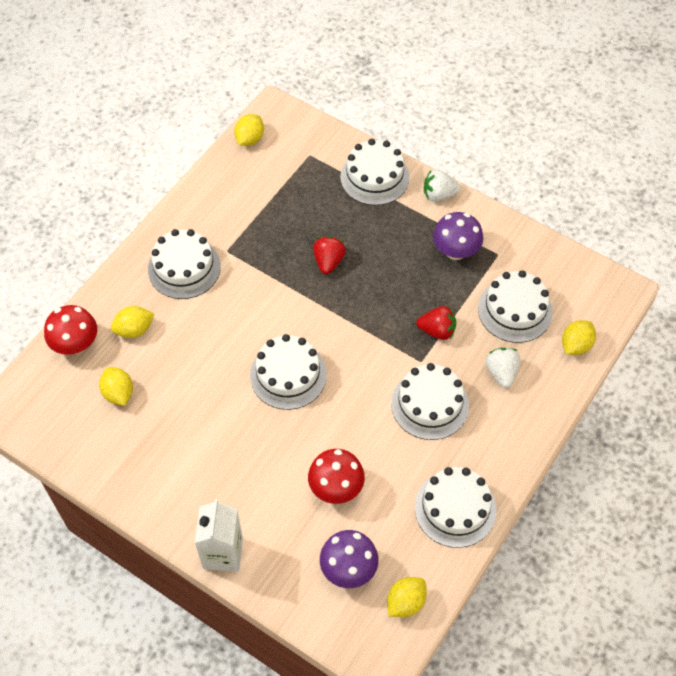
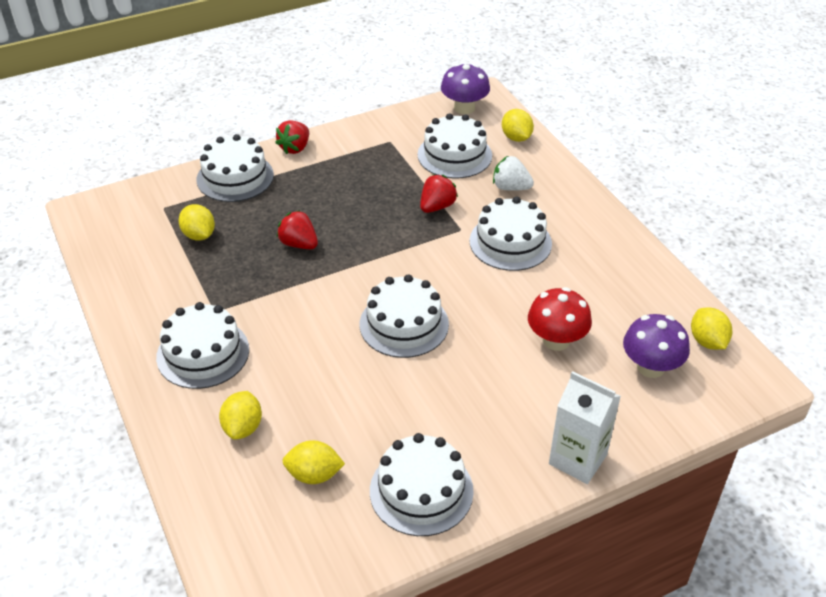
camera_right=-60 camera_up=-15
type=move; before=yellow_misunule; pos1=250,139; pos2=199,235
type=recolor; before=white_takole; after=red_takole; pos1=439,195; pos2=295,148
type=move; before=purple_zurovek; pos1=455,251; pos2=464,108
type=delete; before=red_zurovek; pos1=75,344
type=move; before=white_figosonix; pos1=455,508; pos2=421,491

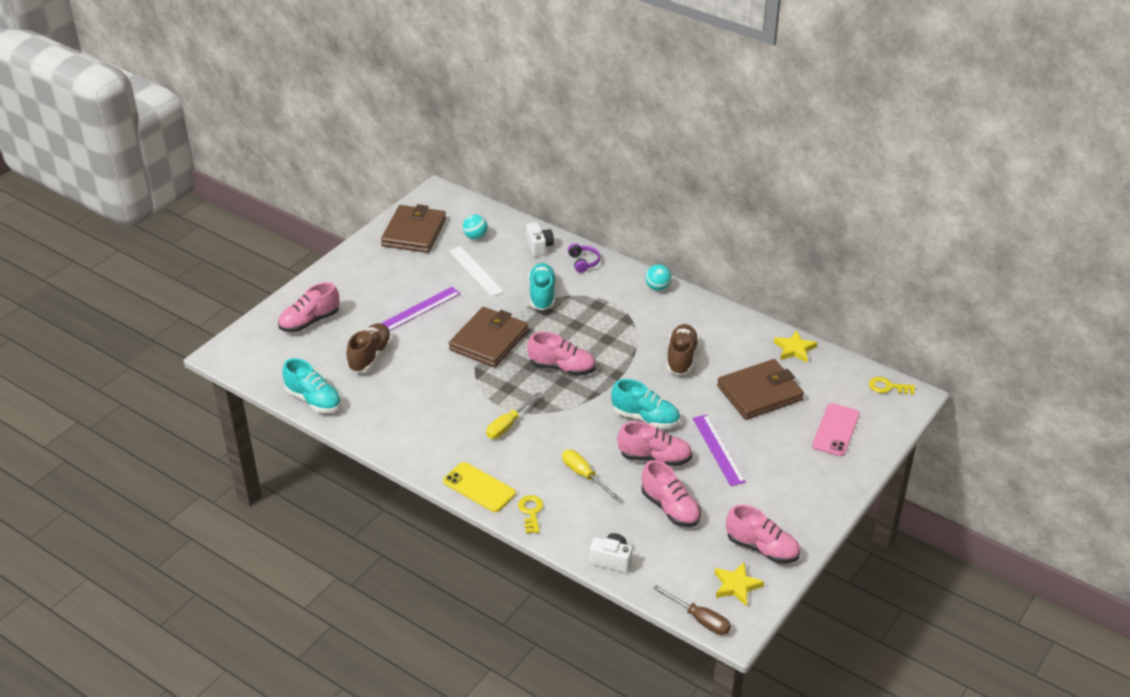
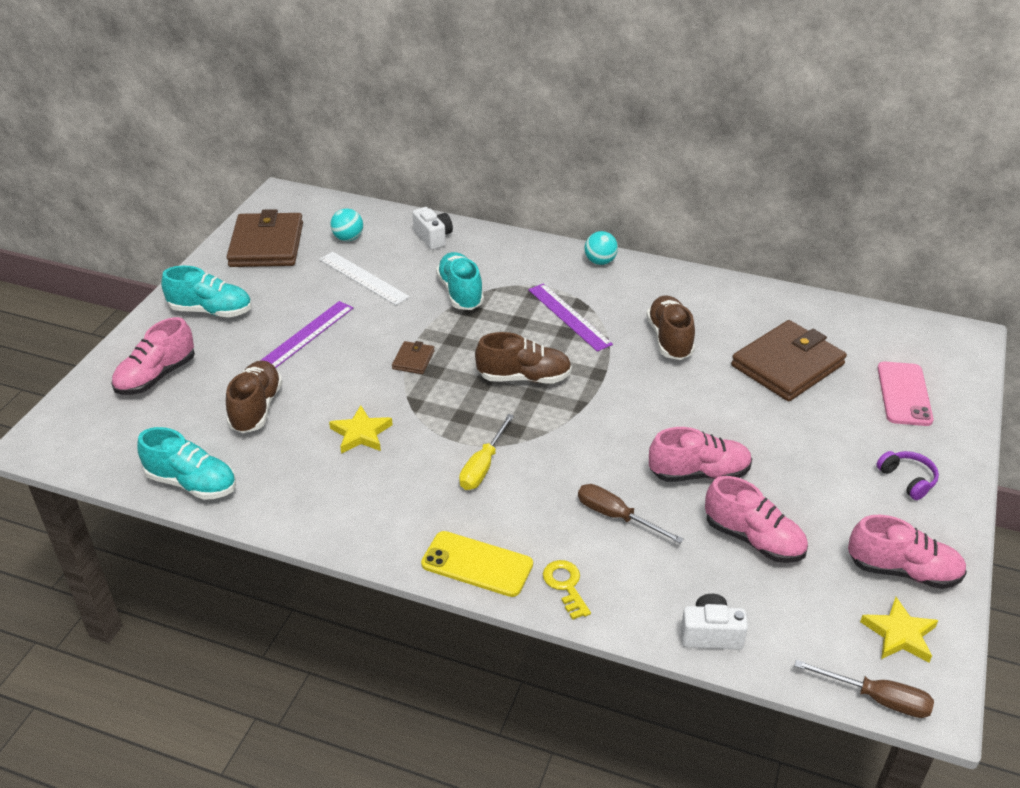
camera_right=-15 camera_up=0
type=move; before=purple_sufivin; pos1=583,262; pos2=907,479
type=resize; before=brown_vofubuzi; pos1=489,340; pos2=413,360; scale=0.44
type=move; before=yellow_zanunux; pos1=794,349; pos2=361,433
type=recolor; before=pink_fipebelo; after=brown_fipebelo; pos1=562,368; pos2=524,377
type=delete; before=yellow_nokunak; pos1=888,387
type=move; before=turquoise_fipebelo; pos1=645,418; pos2=211,311
type=move; before=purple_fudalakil; pos1=718,450; pos2=569,316
type=recolor; before=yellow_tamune; after=brown_tamune; pos1=584,475; pos2=616,516

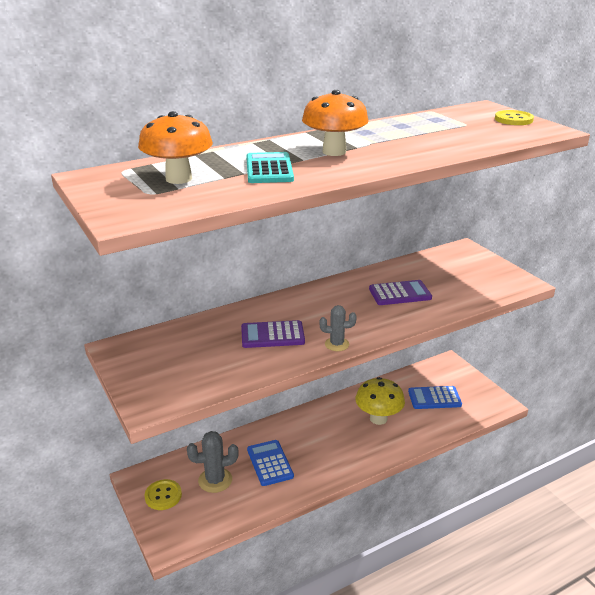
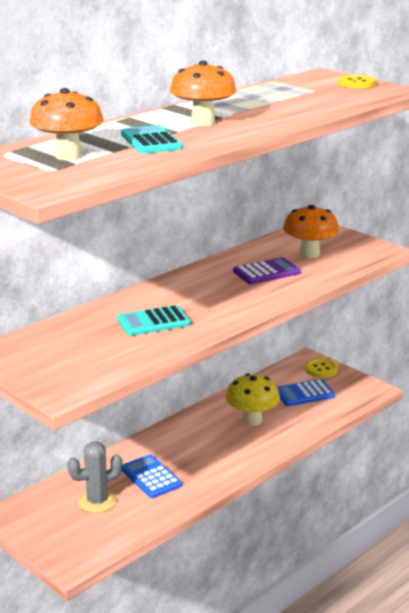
camera_right=-15 camera_up=-5
type=delete; before=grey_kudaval; pos1=337,344
type=recolor; before=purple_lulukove; after=turquoise_lulukove; pos1=272,335; pos2=154,322
type=move; before=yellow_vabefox; pos1=163,496; pos2=321,369
type=insert; after=orange_zurovek; pos2=309,254

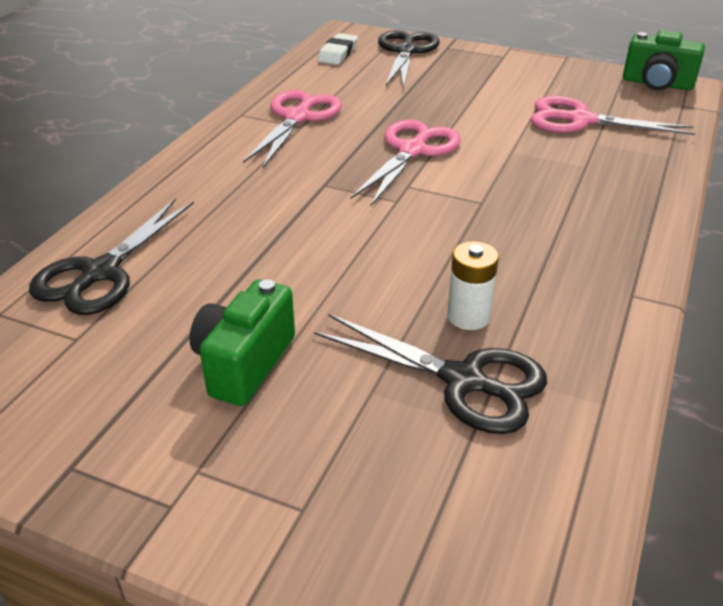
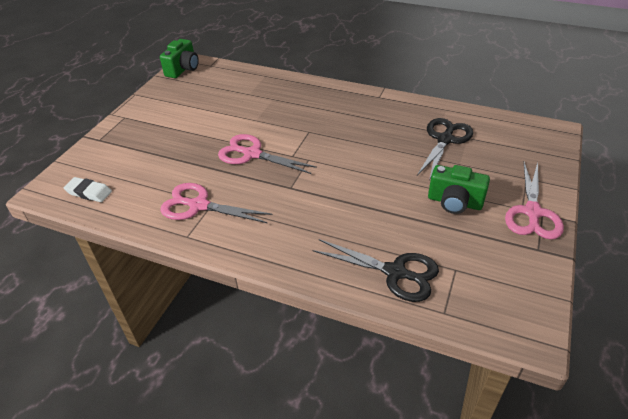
camera_right=-90 camera_up=5
type=delete; before=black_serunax; pos1=406,51
type=move; before=pink_serunax; pos1=580,120; pos2=532,213
type=delete; before=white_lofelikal; pos1=468,316

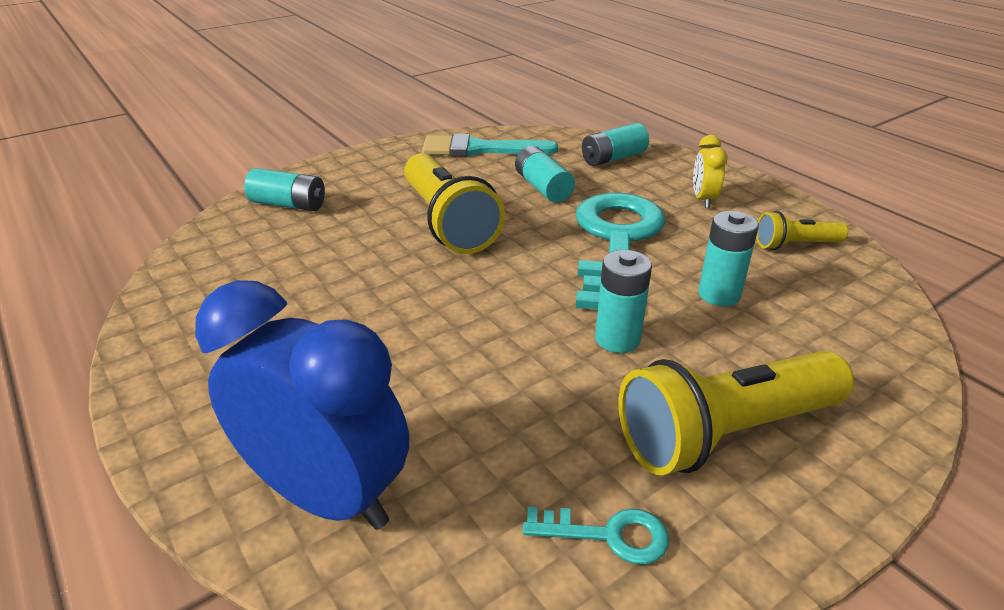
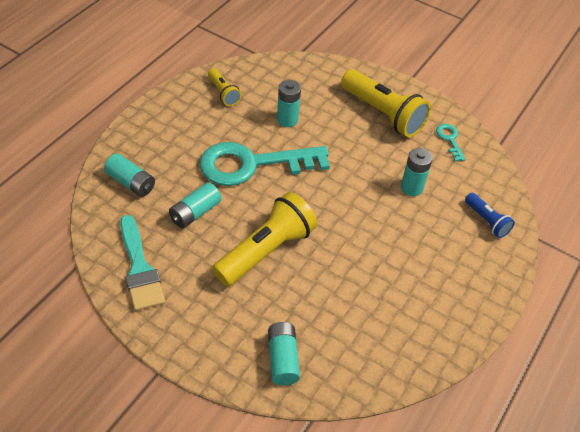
camera_right=-115 camera_up=15
type=delete; before=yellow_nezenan; pos1=703,199
type=move; before=turquoise_lofelikal; pos1=617,339; pos2=411,188
type=replace; before=blue_nezenan; after=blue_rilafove; pos1=326,495; pos2=486,221

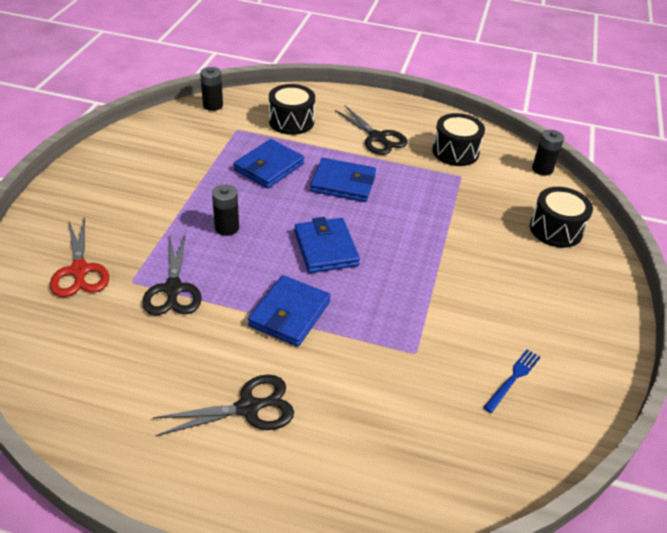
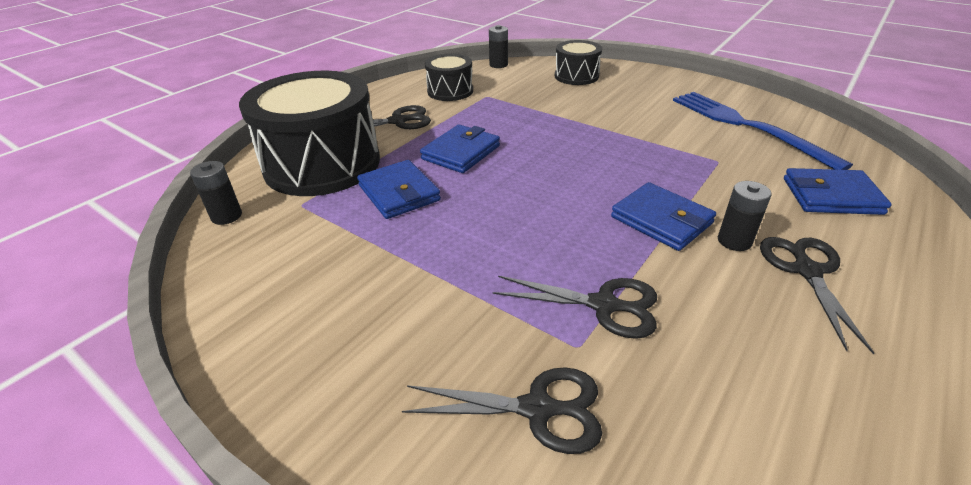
camera_right=-65 camera_up=-5
type=resize; before=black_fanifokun; pos1=291,121; pos2=322,164; scale=1.98
type=move; before=black_lofelikal; pos1=227,228; pos2=734,241
type=recolor; before=red_serunax; after=black_serunax; pos1=79,271; pos2=538,409
type=move; before=blue_vofubuzi; pos1=325,248; pos2=831,196
type=resize; before=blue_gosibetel; pos1=513,378; pos2=746,126; scale=2.4

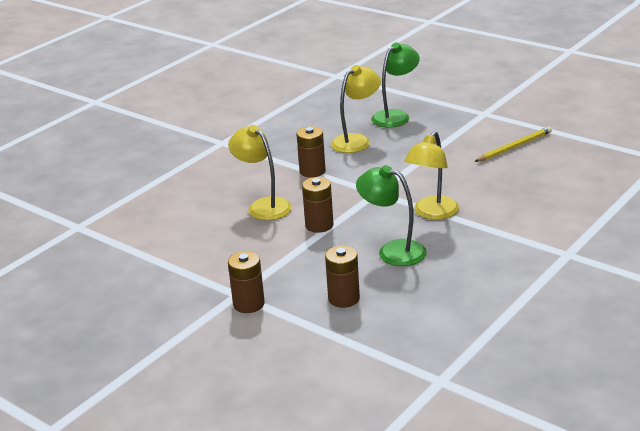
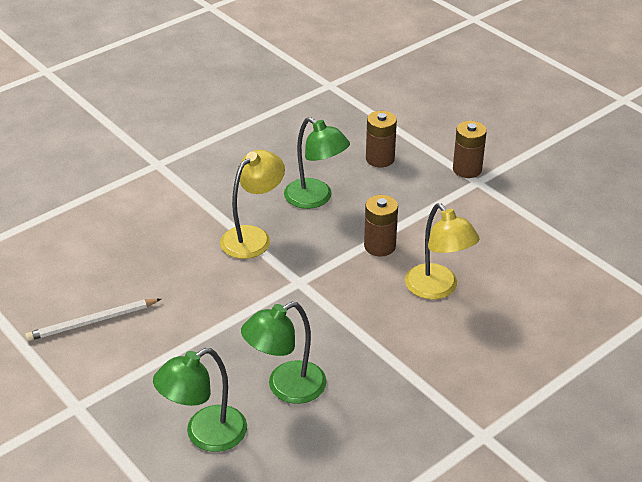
camera_right=-170 camera_up=10
type=recolor; before=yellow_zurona; after=green_zurona; pos1=356,140; pos2=286,388
type=delete; before=brown_lofelikal; pos1=312,171
type=recolor; before=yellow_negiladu; after=white_negiladu; pos1=514,147; pos2=92,322

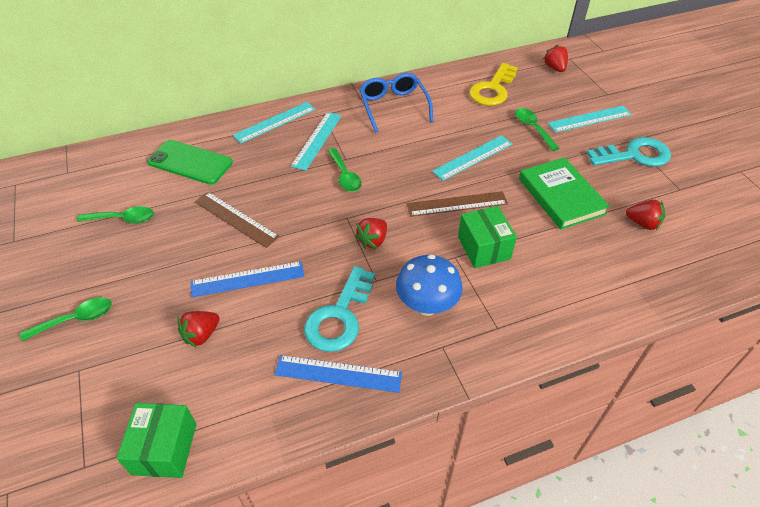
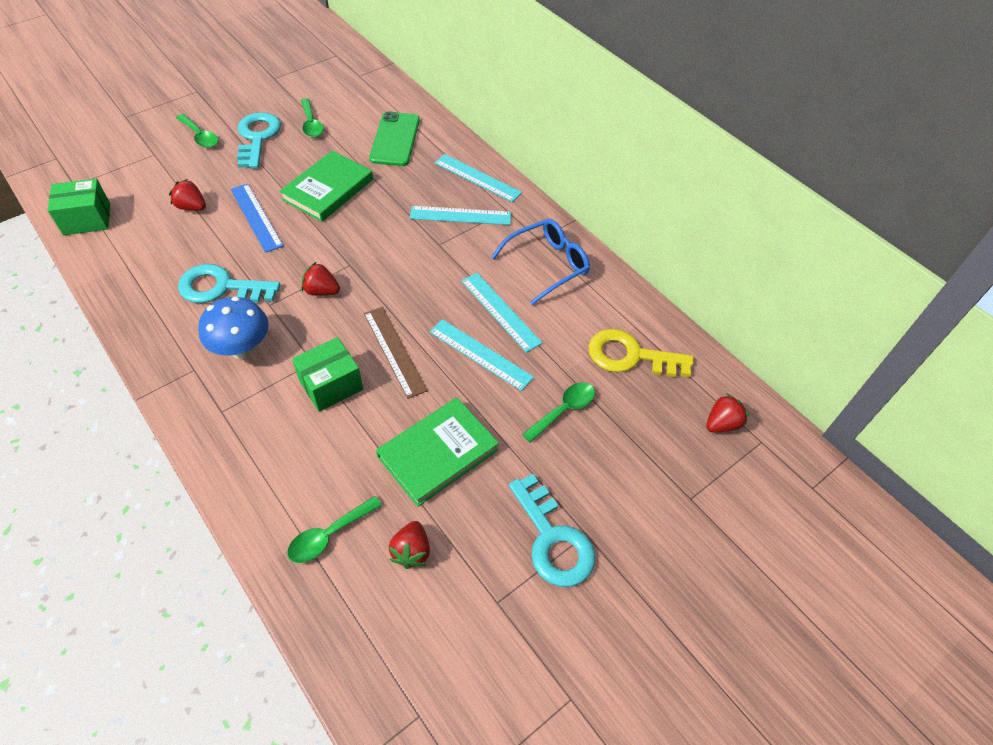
camera_right=70 camera_up=5
type=move; before=turquoise_fudalakil; pos1=589,119; pos2=500,311
type=move; before=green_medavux; pos1=345,176; pos2=329,535
type=replace; before=brown_fudalakil; after=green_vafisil; pos1=236,219; pos2=328,189
type=delete; before=blue_fudalakil; pos1=338,374
type=insert; after=turquoise_nokunak; pos2=257,137

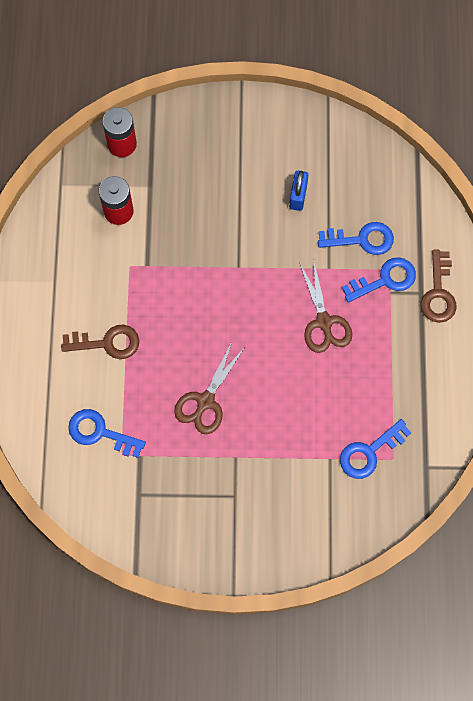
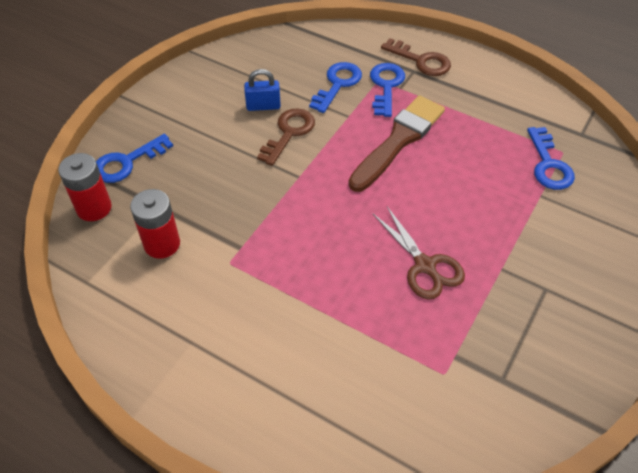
camera_right=-60 camera_up=-20
type=rotate; before=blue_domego; pos1=298,196; pos2=263,106; turn=-45
type=replace; before=brown_serunax; after=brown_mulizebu; pos1=324,322; pos2=398,140
type=move; before=brown_nokunak; pos1=107,343; pos2=289,133
type=move; before=blue_nokunak; pos1=100,433; pos2=127,162

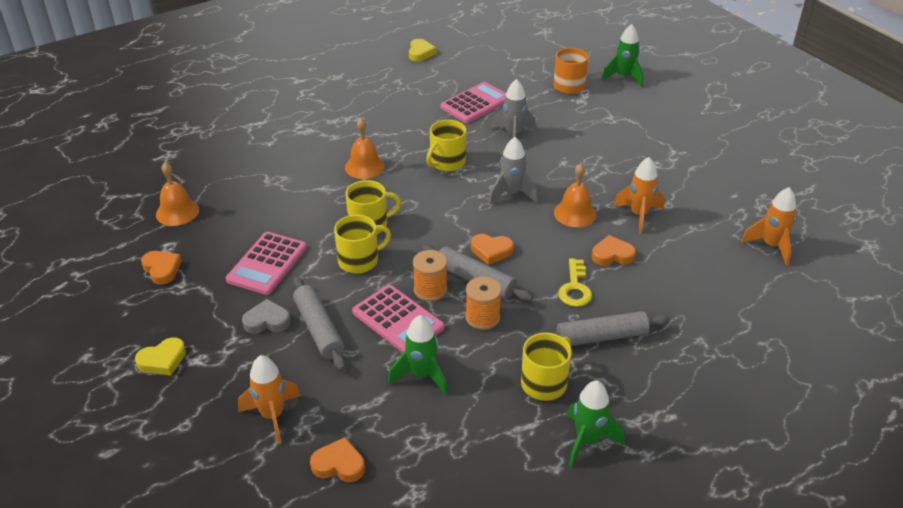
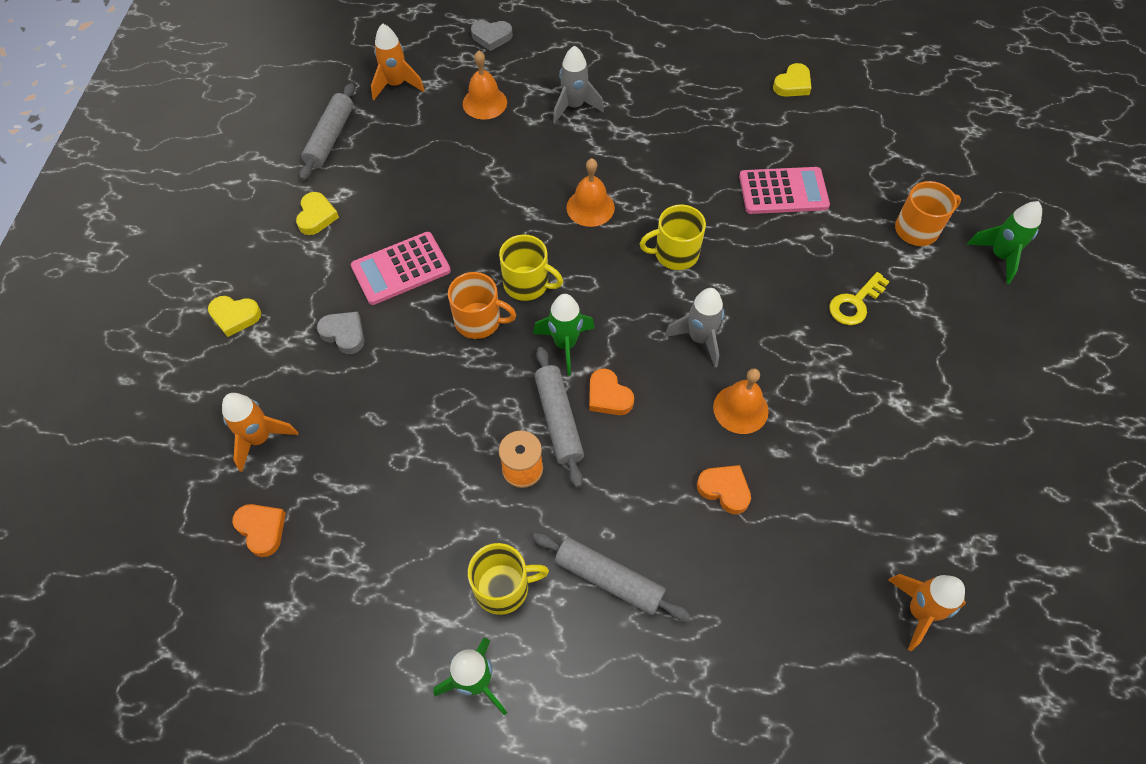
camera_right=40 camera_up=20
type=move; before=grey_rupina; pos1=513,135; pos2=574,106
type=move; before=orange_rupina; pos1=639,215; pos2=396,85
type=move; before=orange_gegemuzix; pos1=177,212; pos2=484,103
type=recolor; before=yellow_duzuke; after=orange_duzuke; pos1=359,261; pos2=479,321
type=delete; before=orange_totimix; pos1=430,290
type=recolor; before=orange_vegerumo; after=yellow_vegerumo; pos1=162,269; pos2=316,216
type=move; before=yellow_nokunak; pos1=575,288; pos2=855,303
type=move; before=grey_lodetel; pos1=319,329; pos2=330,138
type=delete; before=pink_lulukove; pos1=398,320
type=move; before=green_rupina; pos1=421,375; pos2=565,344
type=insert; after=grey_vegerumo; pos2=491,37

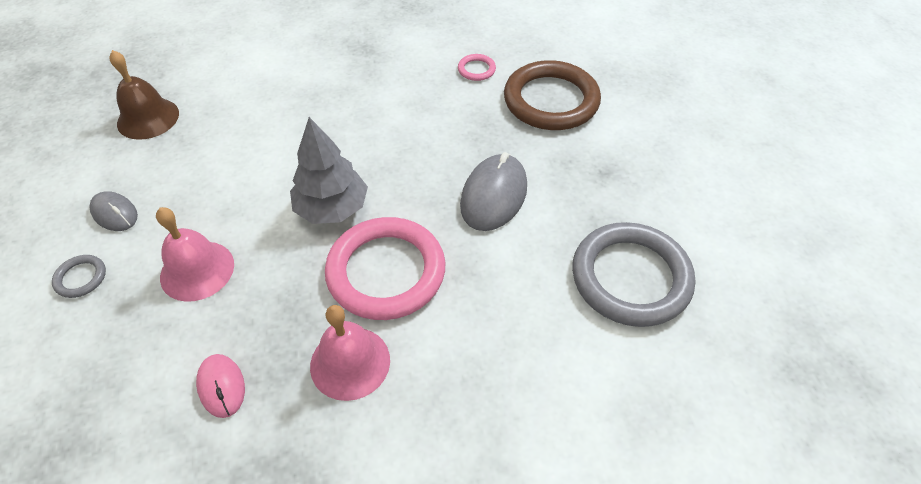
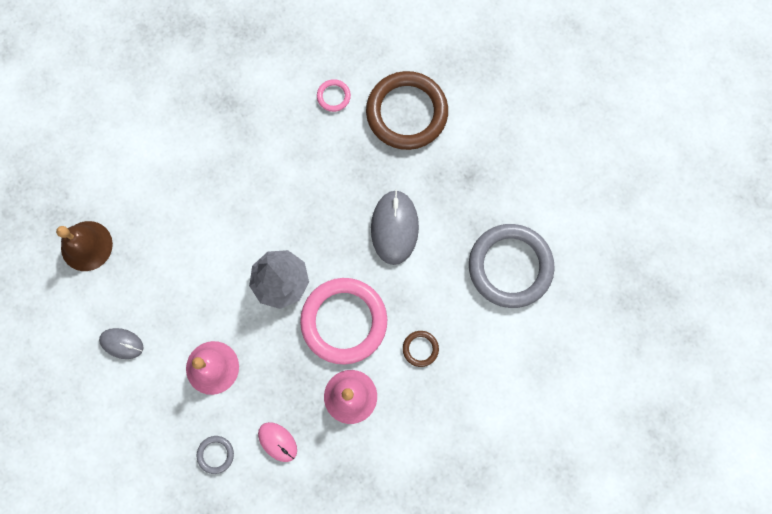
camera_right=-20 camera_up=25
type=move; before=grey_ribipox; pos1=81,278; pos2=215,454
type=insert; after=brown_ribipox; pos2=420,349

